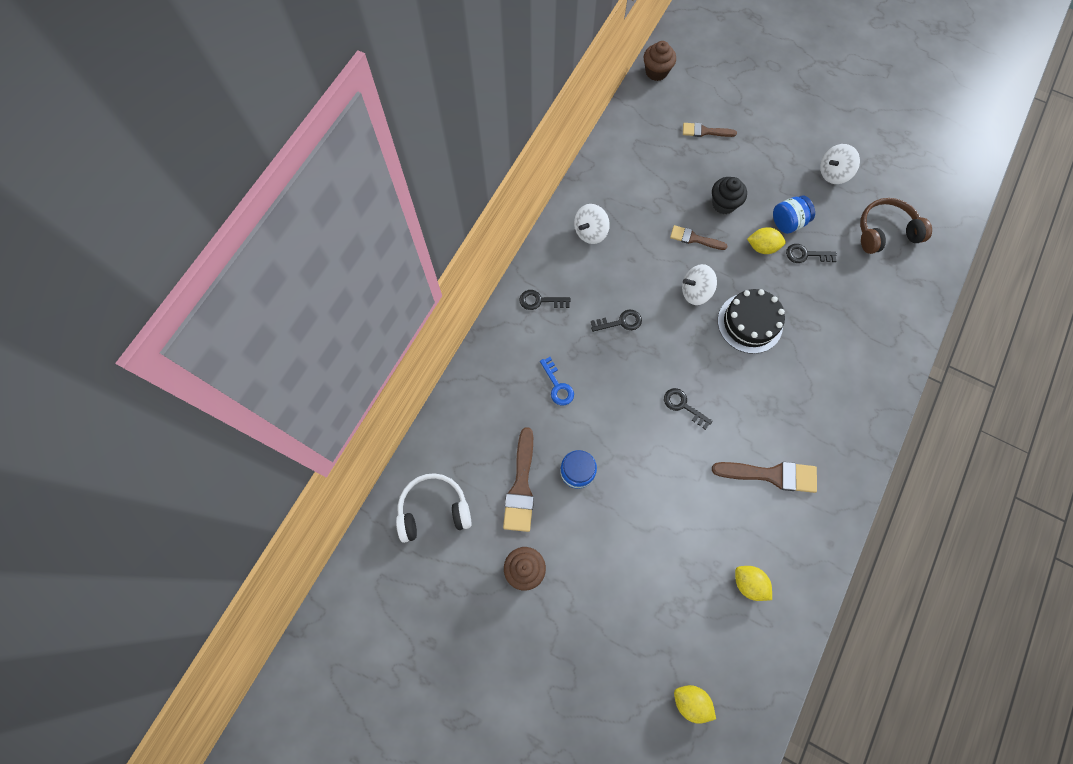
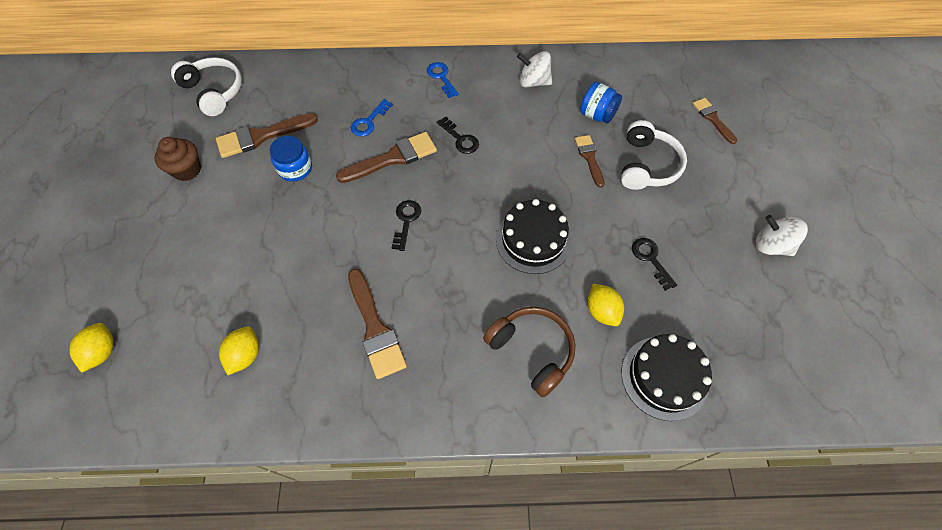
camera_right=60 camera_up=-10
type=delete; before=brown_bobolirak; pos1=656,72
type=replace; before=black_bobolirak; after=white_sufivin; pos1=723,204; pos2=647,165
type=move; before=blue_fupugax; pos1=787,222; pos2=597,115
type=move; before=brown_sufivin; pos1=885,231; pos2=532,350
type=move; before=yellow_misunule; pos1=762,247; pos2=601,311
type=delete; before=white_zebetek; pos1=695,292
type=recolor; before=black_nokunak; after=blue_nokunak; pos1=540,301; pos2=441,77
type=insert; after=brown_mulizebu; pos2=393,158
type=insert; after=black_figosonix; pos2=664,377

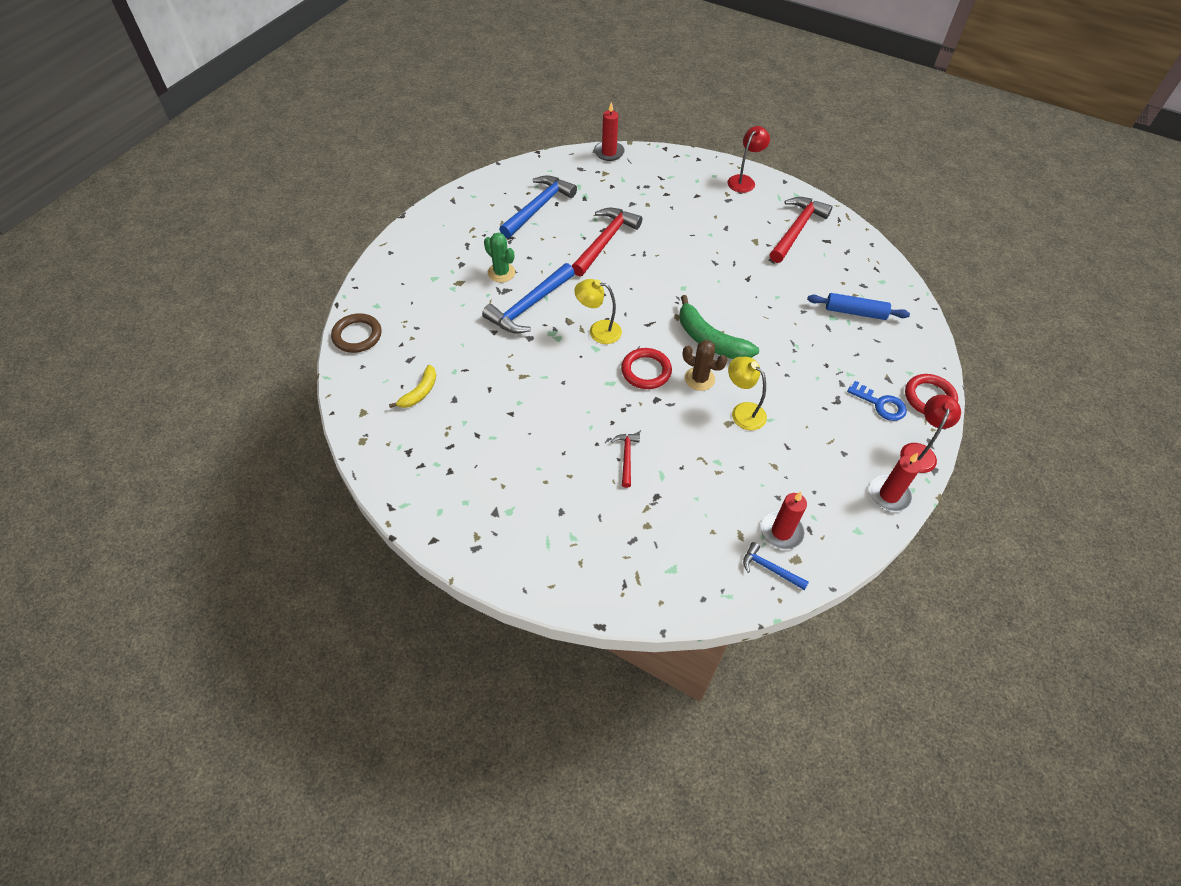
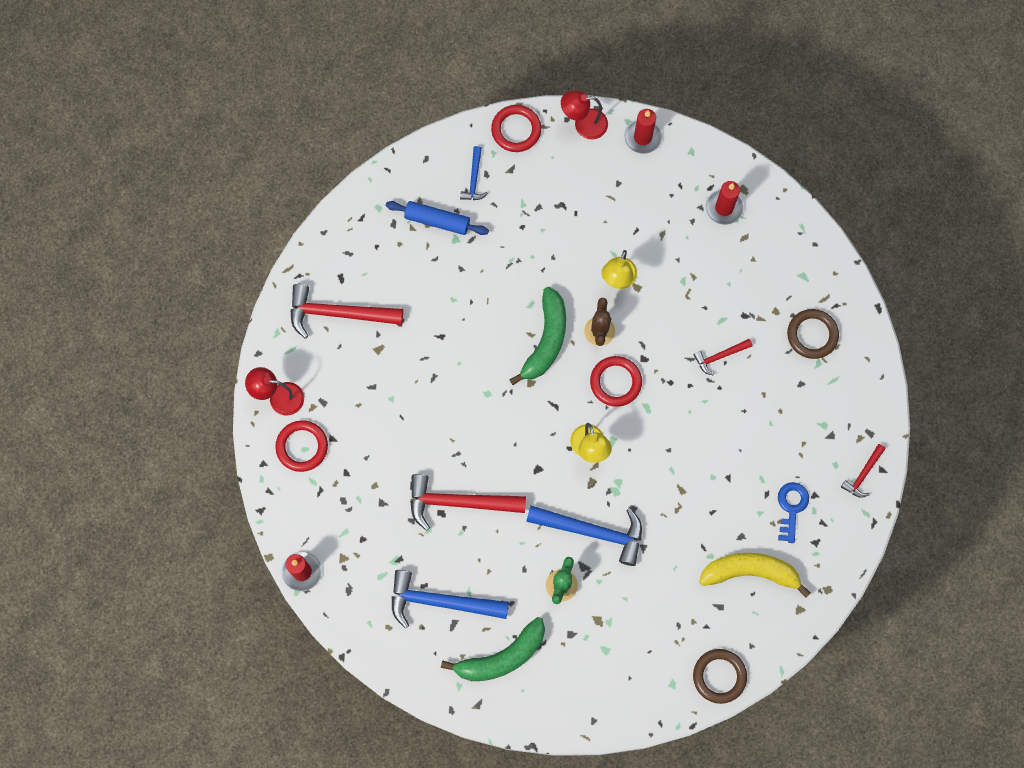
camera_right=-115 camera_up=20
type=rotate; before=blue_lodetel; pos1=855,312; pos2=437,220; turn=-60
type=resize; before=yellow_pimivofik; pos1=420,392; pos2=750,572; scale=1.7
type=move; before=blue_nokunak; pos1=881,404; pos2=791,507
type=move; before=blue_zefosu; pos1=770,569; pos2=474,179
type=insert; after=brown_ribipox; pos2=812,335
type=insert; after=red_ribipox; pos2=302,447
type=insert; after=red_zefosu; pos2=863,474
type=insert; after=green_pimivofik; pos2=502,657

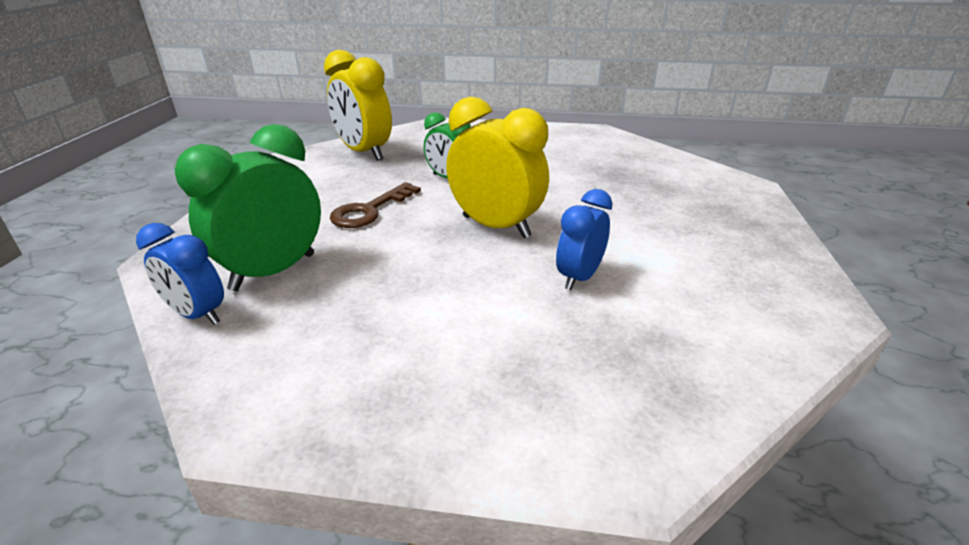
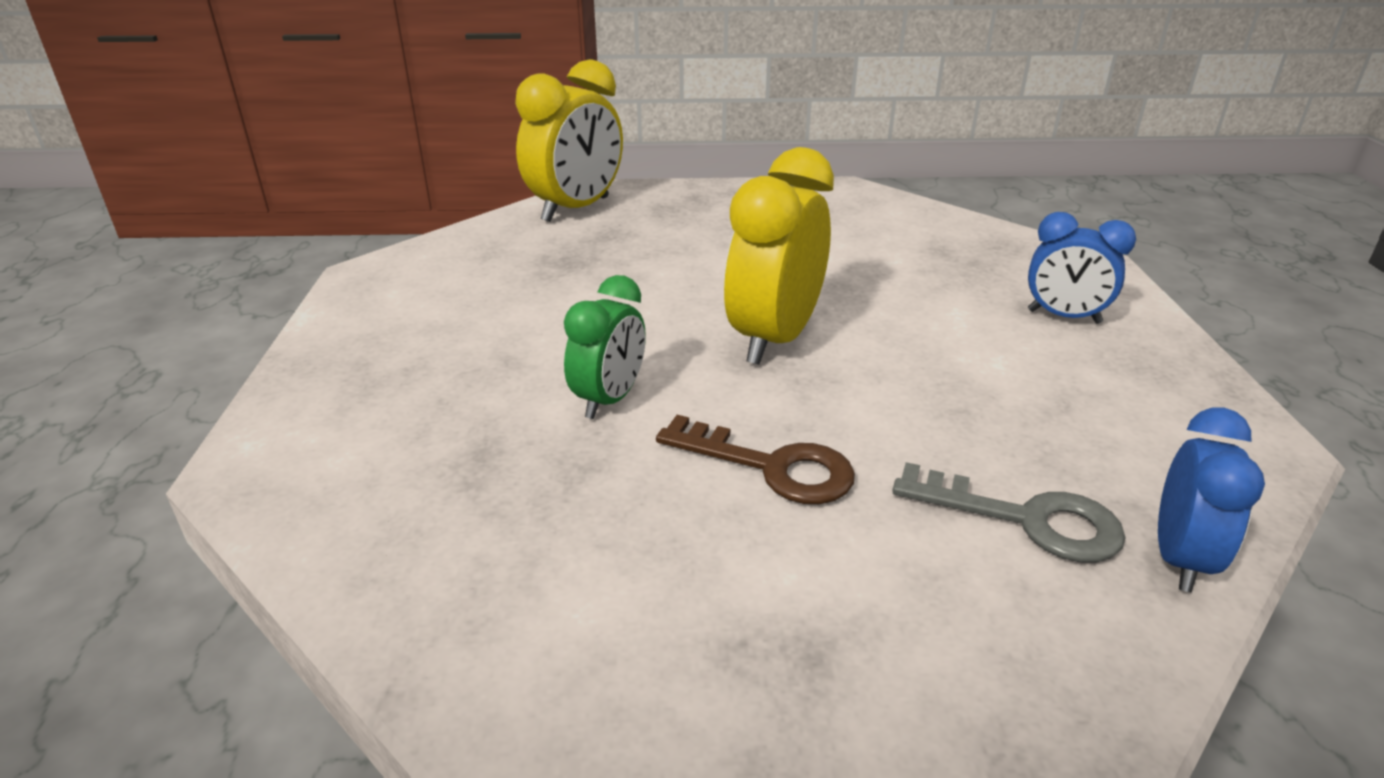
camera_right=-100 camera_up=0
type=move; before=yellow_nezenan; pos1=364,153; pos2=576,209
type=replace; before=green_nezenan; after=grey_nokunak; pos1=273,272; pos2=1024,519
type=move; before=blue_nezenan; pos1=579,277; pos2=1064,317

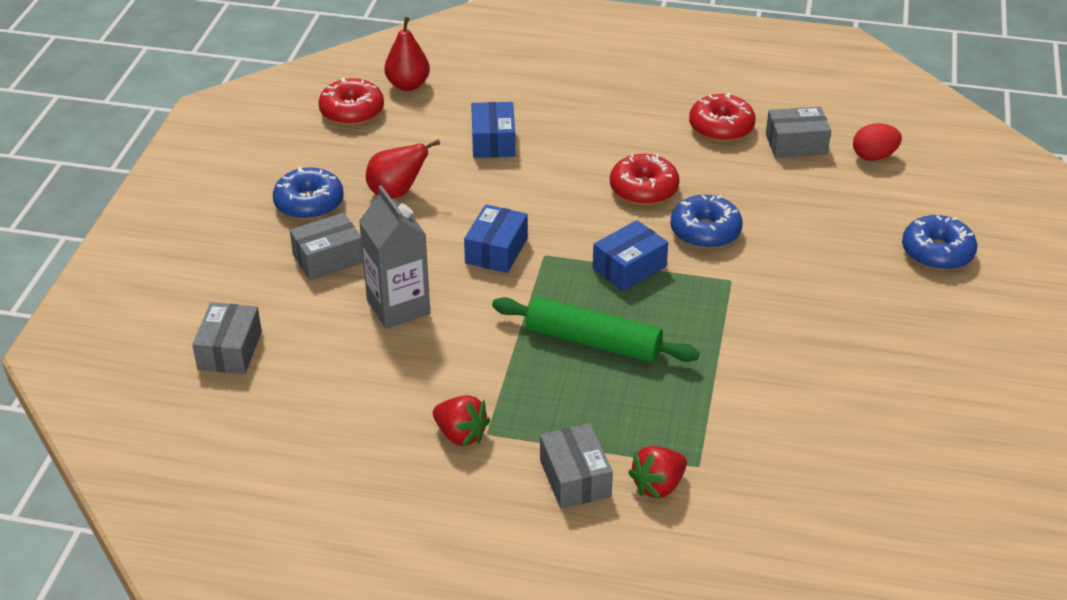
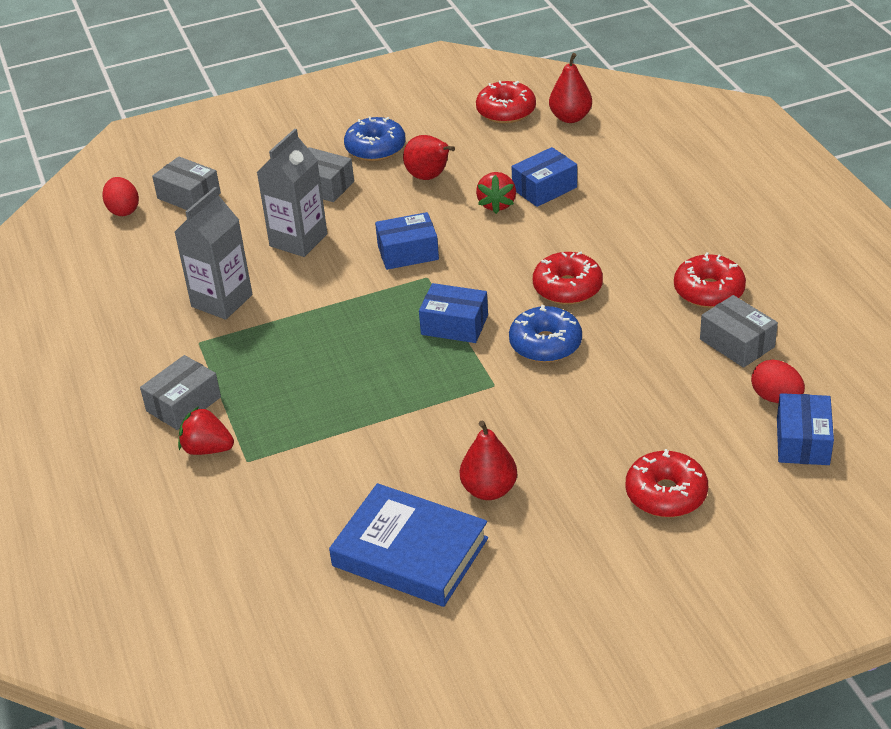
camera_right=60 camera_up=0
type=recolor; before=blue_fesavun; after=red_fesavun; pos1=937,253; pos2=666,494
type=delete; before=green_lodetel; pos1=593,341
type=rotate; before=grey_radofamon; pos1=230,350; pos2=189,196; turn=60
type=move; before=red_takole; pos1=460,435; pos2=497,204
type=insert; after=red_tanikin; pos2=123,210
type=insert; after=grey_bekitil; pos2=222,301
type=insert; after=blue_radofamon; pos2=802,441
type=insert; after=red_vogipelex; pos2=489,490
type=insert; after=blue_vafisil; pos2=410,552

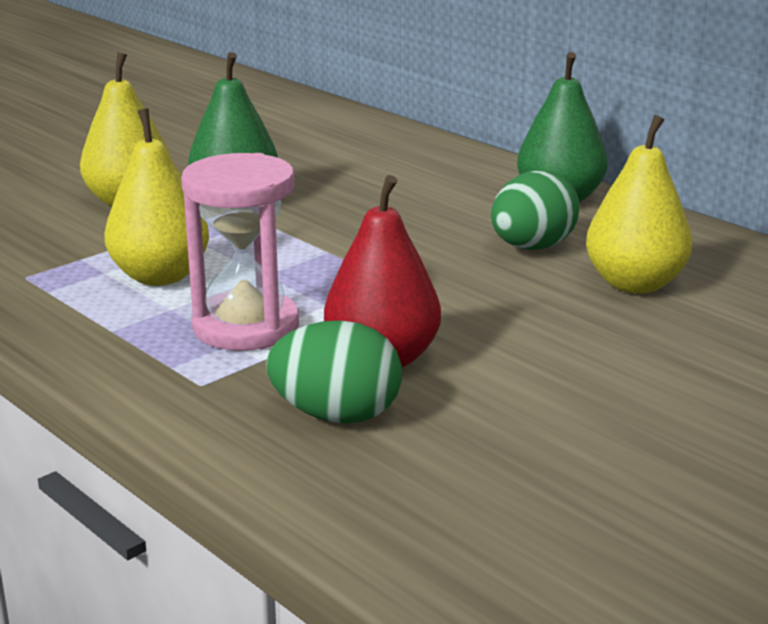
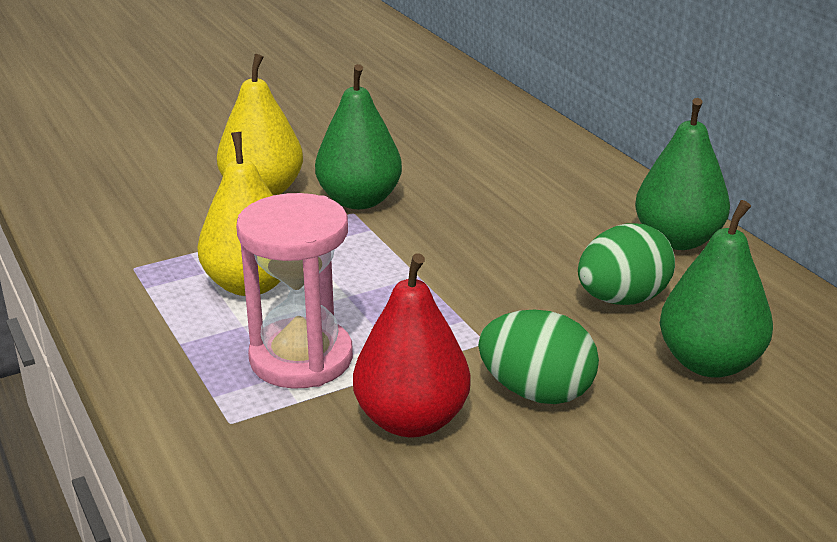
camera_right=15 camera_up=5
type=recolor; before=yellow_vogipelex; after=green_vogipelex; pos1=634,284; pos2=709,363
type=move; before=green_tanikin; pos1=336,415; pos2=536,392

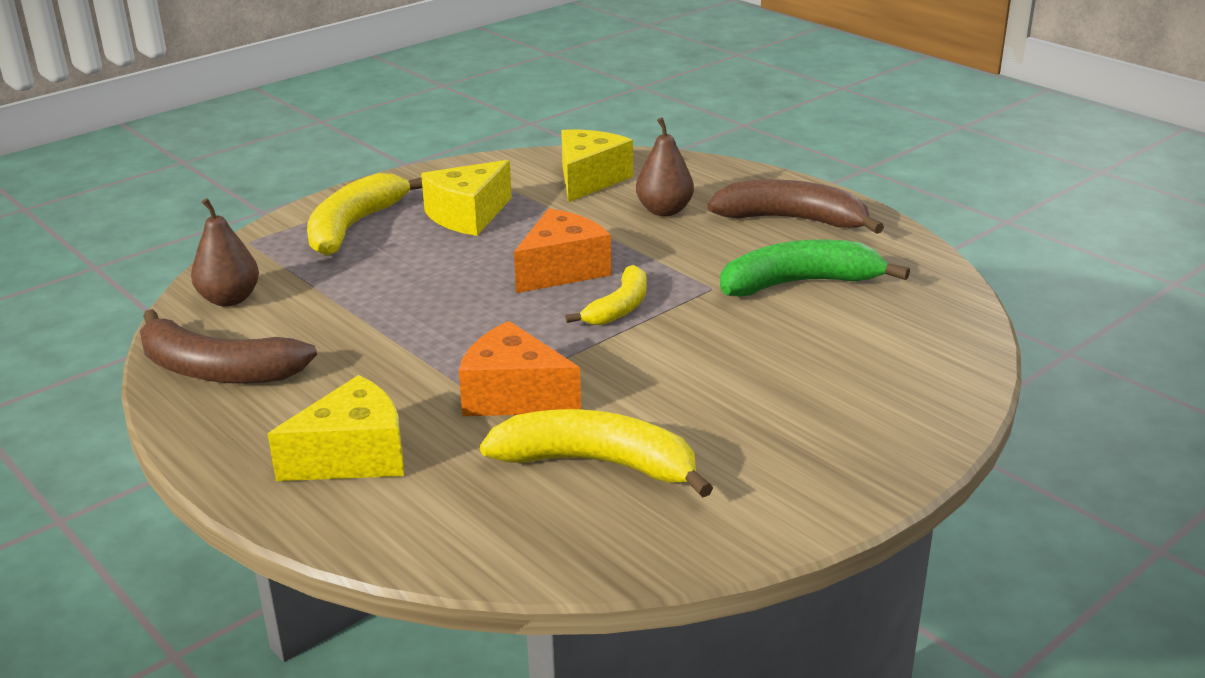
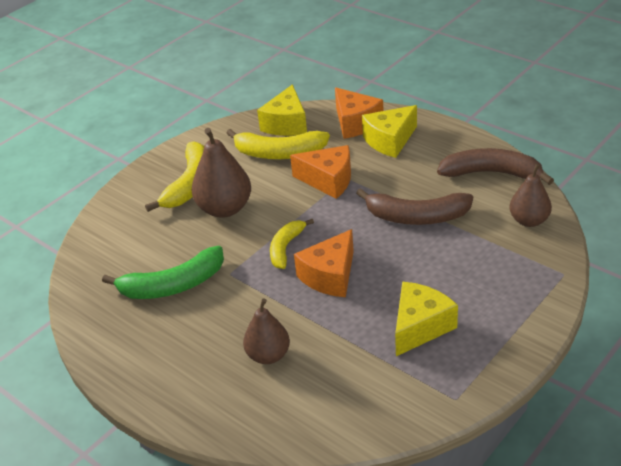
camera_right=175 camera_up=10
type=move; before=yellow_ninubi; pos1=589,180; pos2=286,124
type=move; before=yellow_pimivofik; pos1=354,226; pos2=190,184
type=move; before=brown_pimivofik; pos1=792,220; pos2=416,217
type=insert; after=orange_ninubi; pos2=355,123
type=insert; after=brown_vogipelex; pos2=225,209

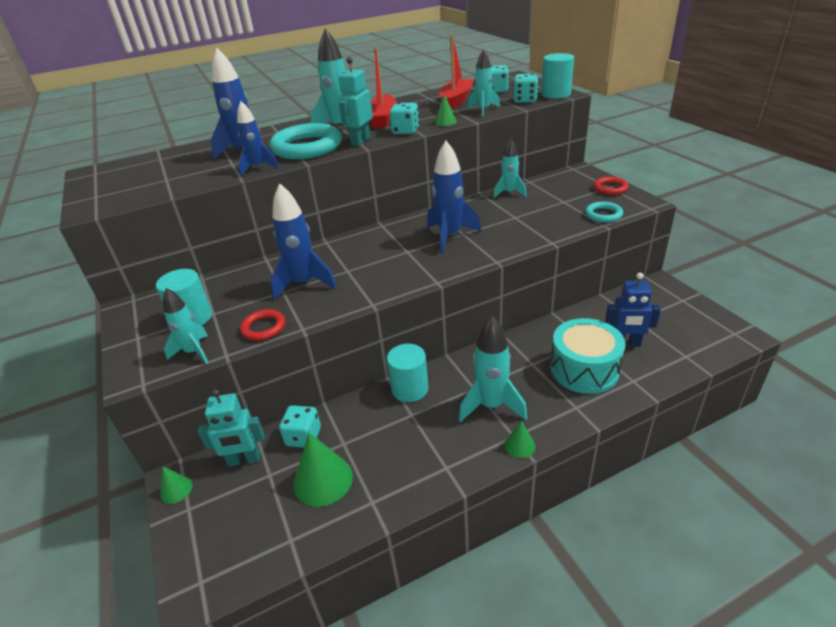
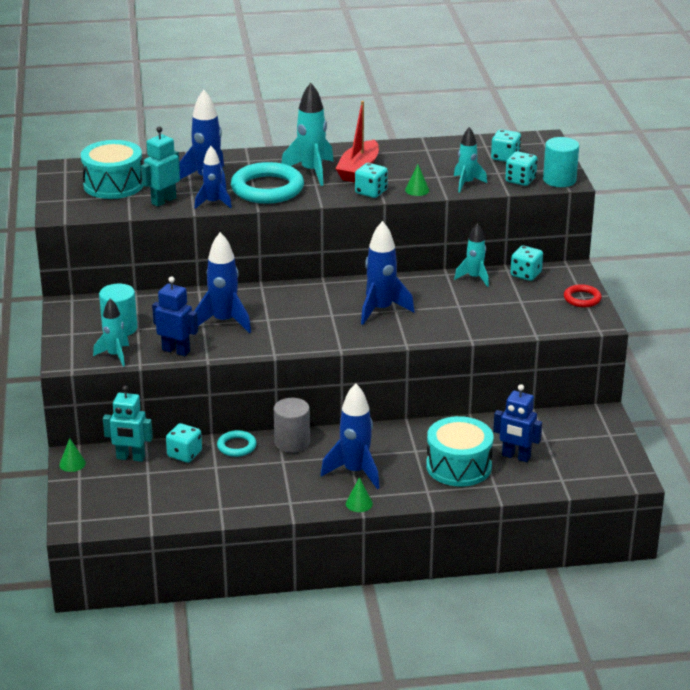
camera_right=15 camera_up=-5
type=delete; before=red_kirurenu; pos1=456,101
type=move; before=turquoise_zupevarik; pos1=360,141; pos2=163,201
type=move; before=turquoise_ribipox; pos1=603,215; pos2=236,446
type=replace; before=red_ribipox; after=blue_zupevarik; pos1=264,328; pos2=176,350
type=recolor; before=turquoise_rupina; after=blue_rupina; pos1=491,405; pos2=355,472
type=recolor; before=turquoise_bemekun; after=grey_bemekun; pos1=410,389; pos2=292,442
type=delete; before=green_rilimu; pos1=323,480
type=insert; after=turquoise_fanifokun; pos2=113,185
type=insert; after=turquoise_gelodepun; pos2=526,274

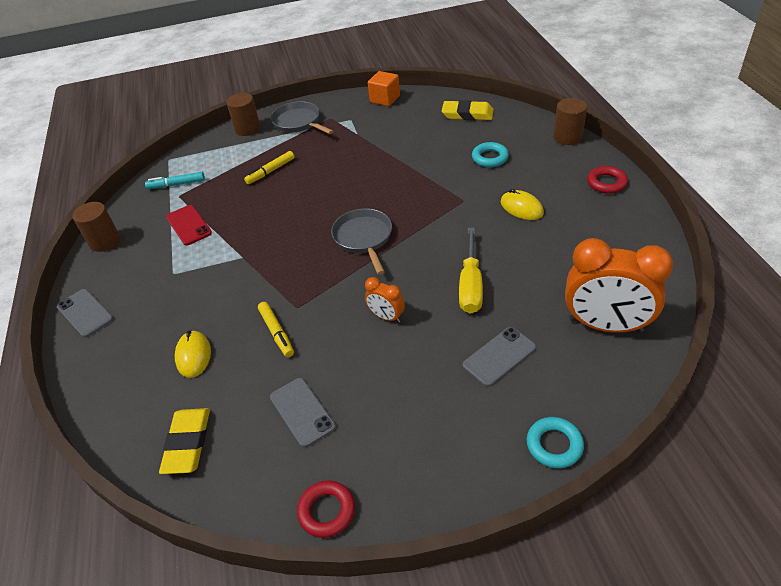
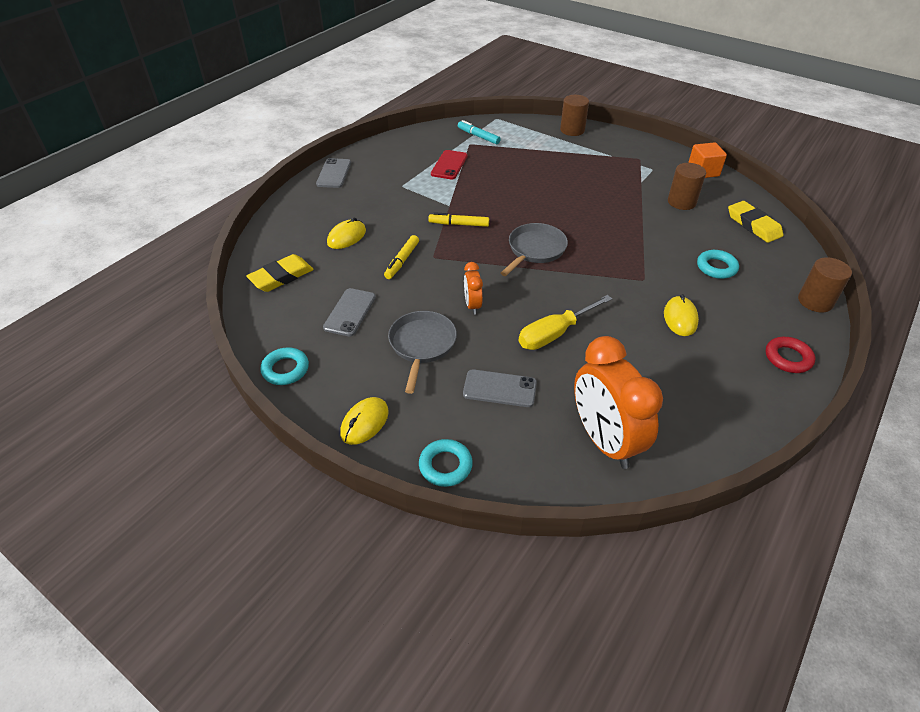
camera_right=45 camera_up=0
type=move; before=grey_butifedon; pos1=298,122; pos2=422,345
type=move; before=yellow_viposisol; pos1=271,171; pos2=459,224
type=move; before=brown_bemekun; pos1=105,241; pos2=681,202
type=recolor; before=red_ribipox; after=turquoise_ribipox; pos1=327,511; pos2=285,369
type=insert; after=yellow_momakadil; pos2=364,422

